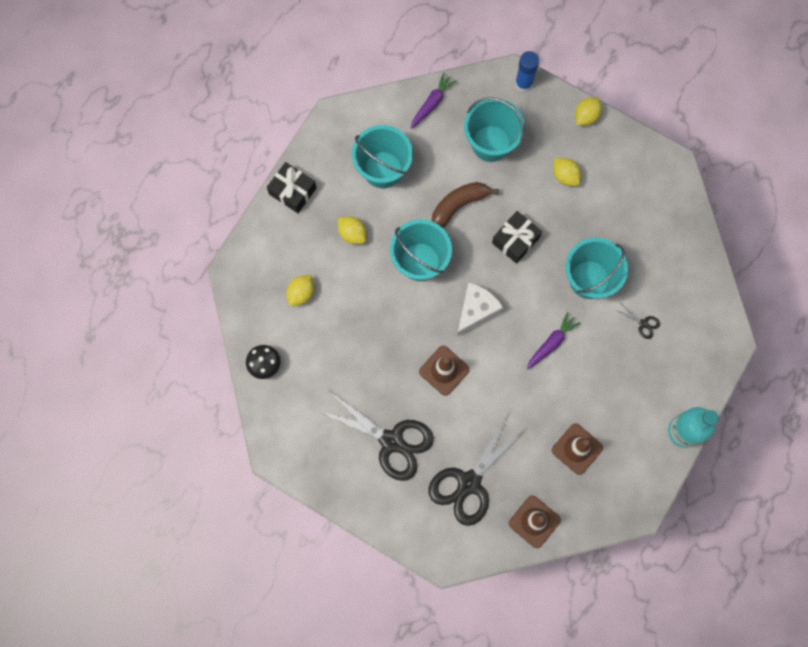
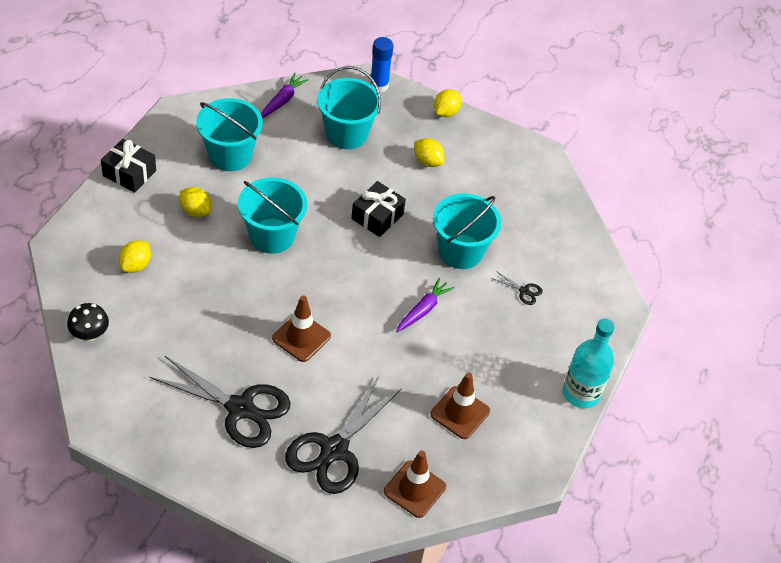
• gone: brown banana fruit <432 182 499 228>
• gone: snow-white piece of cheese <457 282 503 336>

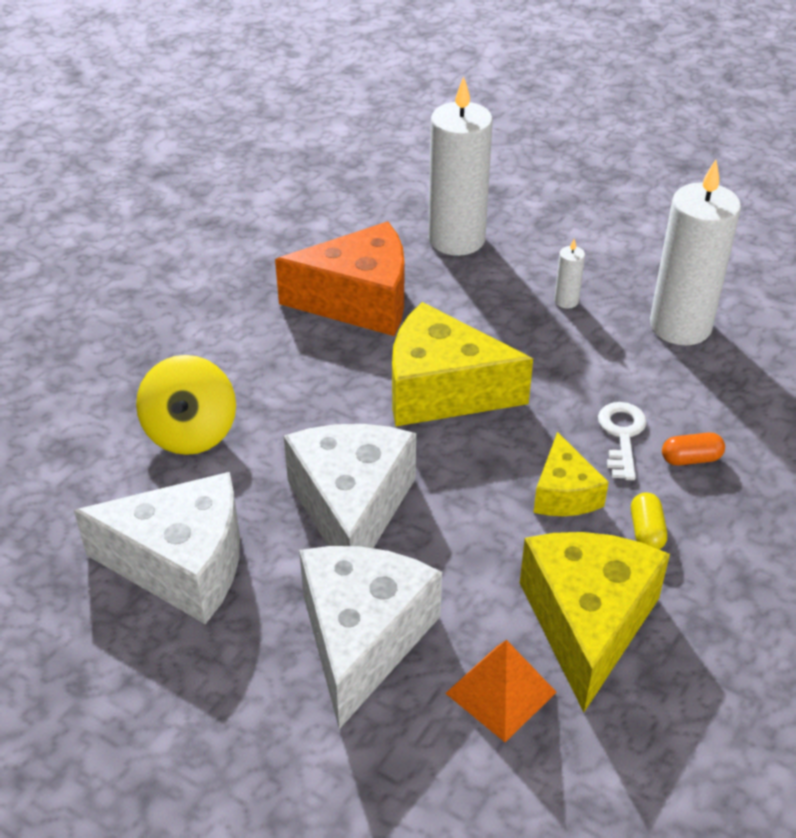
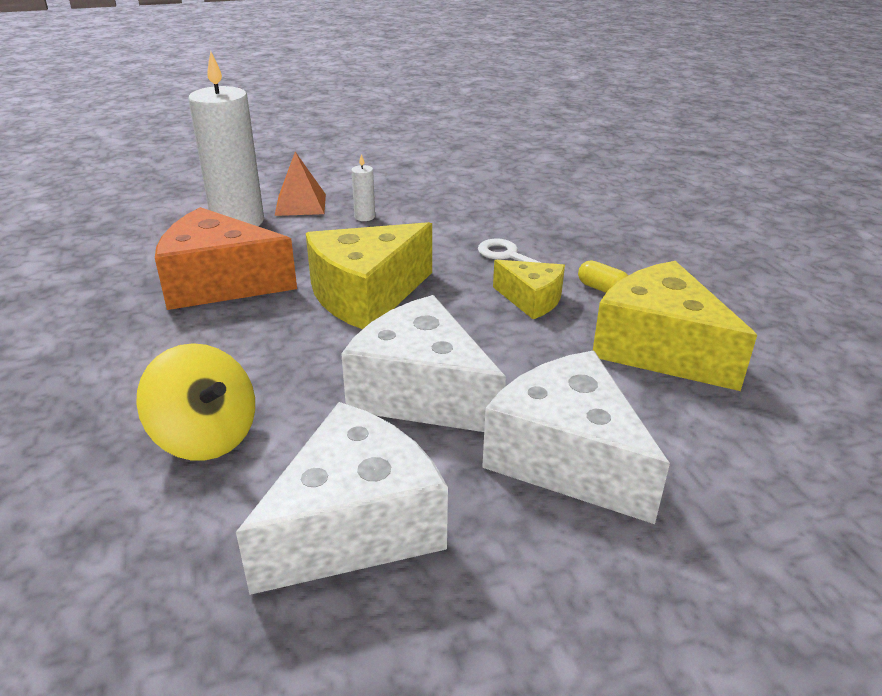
• gone: snow-white candle <650 160 741 346>
• gone: orange pill <662 433 725 465>
• shifted: orange pyramid shape <445 640 557 742> to <275 152 326 216>
• rotated: orange piece of cheese <275 222 404 336> = <155 207 297 310> 120 degrees counterclockwise

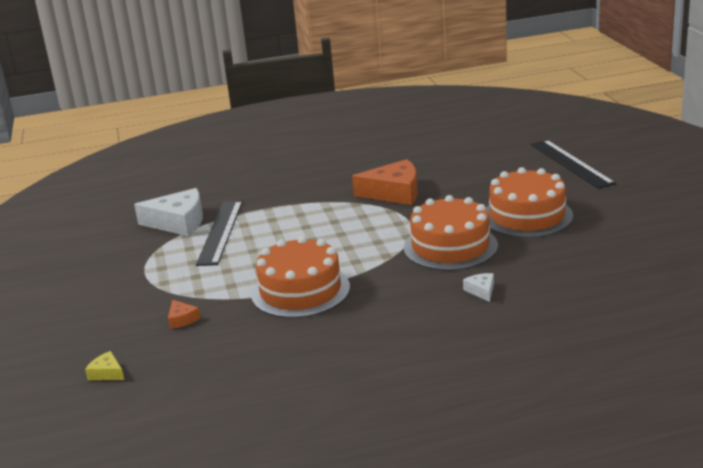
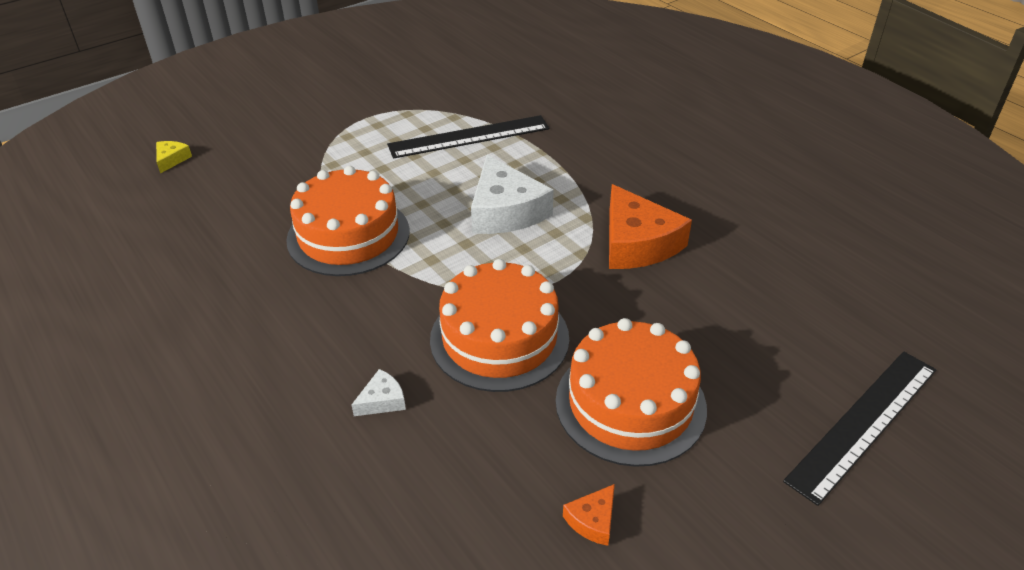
• shifted: snow-white piece of cheese <134 188 203 236> to <471 155 554 234>
• shifted: orange piece of cheese <168 300 200 329> to <563 484 615 546>

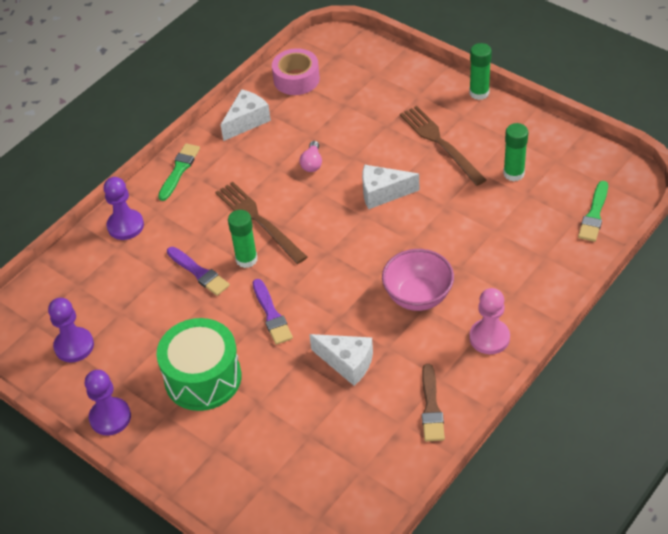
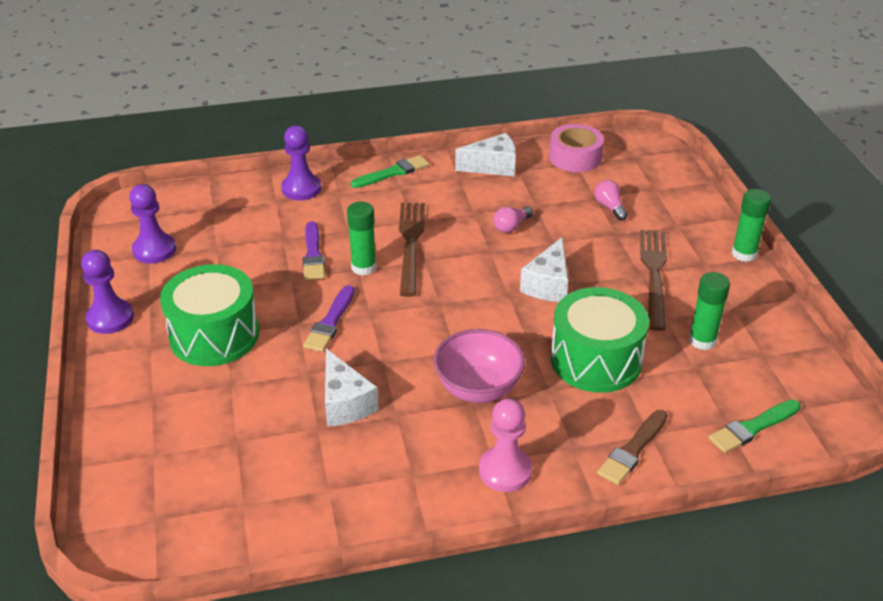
• new: emerald drum <551 287 649 393>
• new: rose-pink lightbulb <595 180 628 221>
• shifted: brown brush <422 364 445 441> to <597 410 668 485>
• rotated: snow-white piece of cheese <362 164 419 209> = <520 237 568 302> 105 degrees counterclockwise

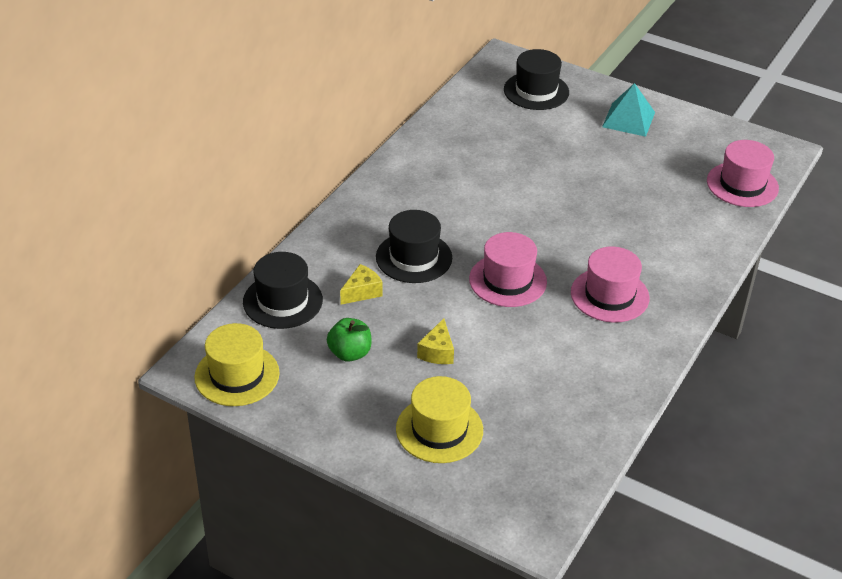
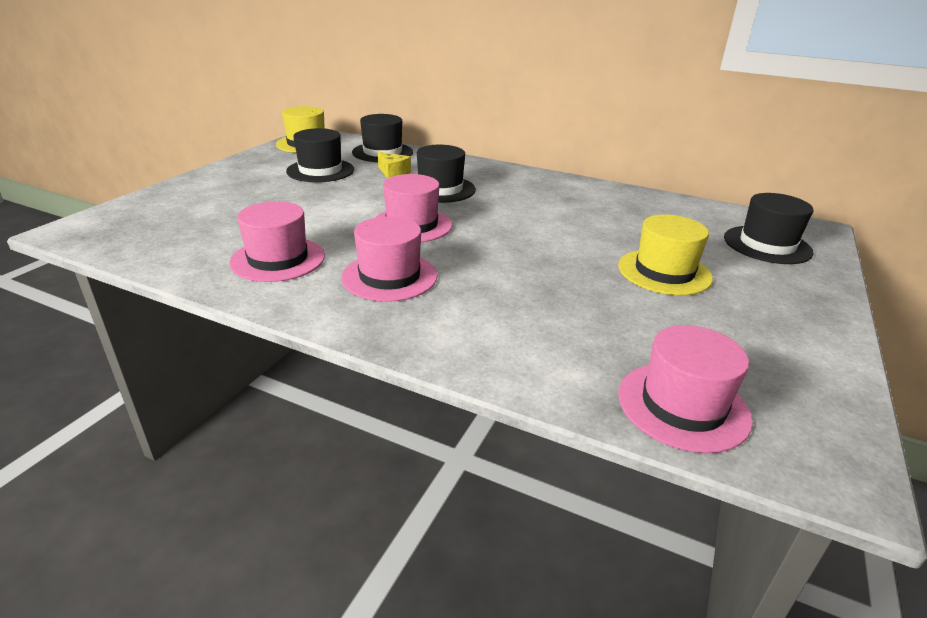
• gone: golden piece of cheese <417 318 454 364>
• gone: aqua pyramid shape <602 83 655 137>
• new: rose-pink tall hat <229 201 325 282>
• shifted: golden tall hat <396 376 483 463> to <618 214 713 295>
• swapped: emerald toy apple <327 318 372 362> to jet-black tall hat <286 128 354 182>

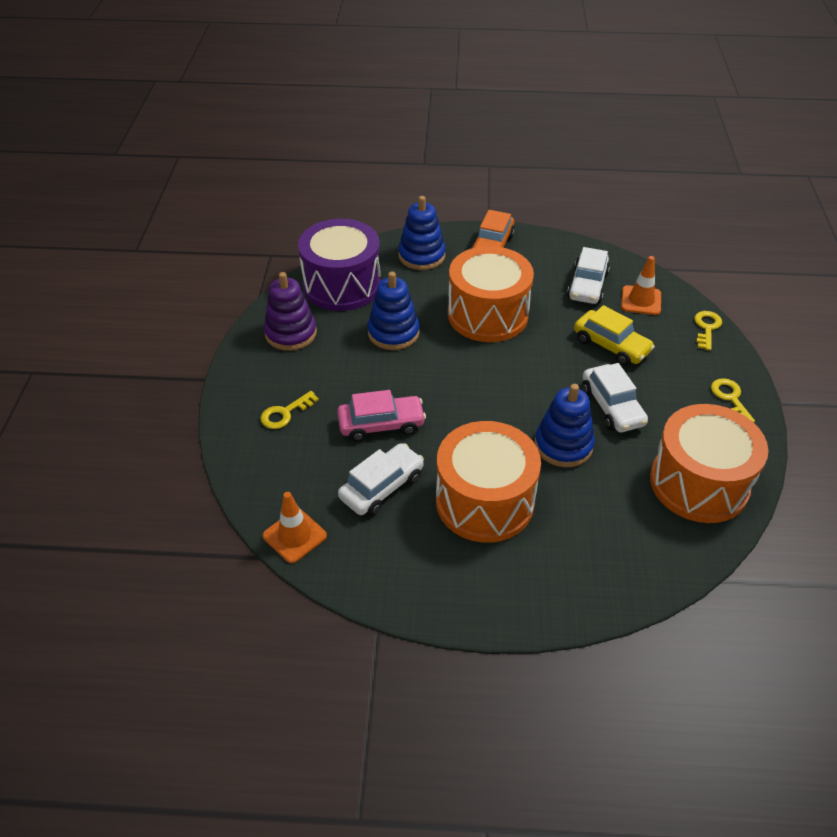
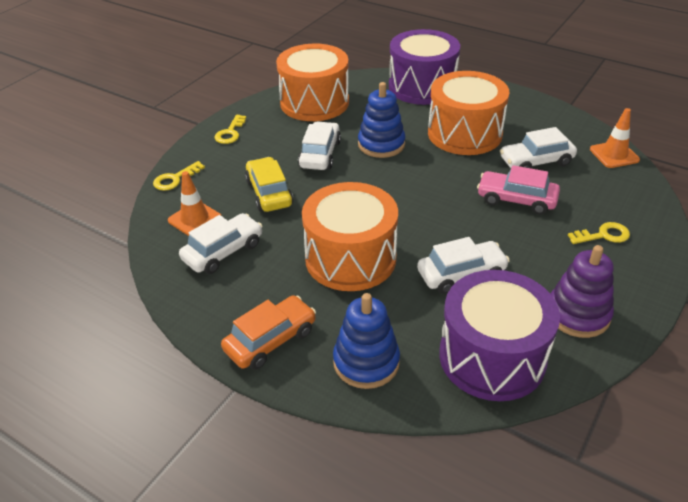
• new: royal purple drum <389 29 460 105>
• swapped: royal blue ring stacker <368 272 420 350> to snow-white toy car <417 237 510 294>

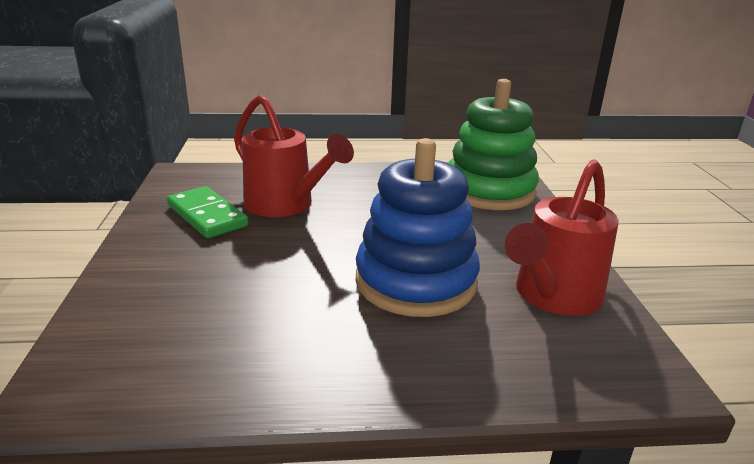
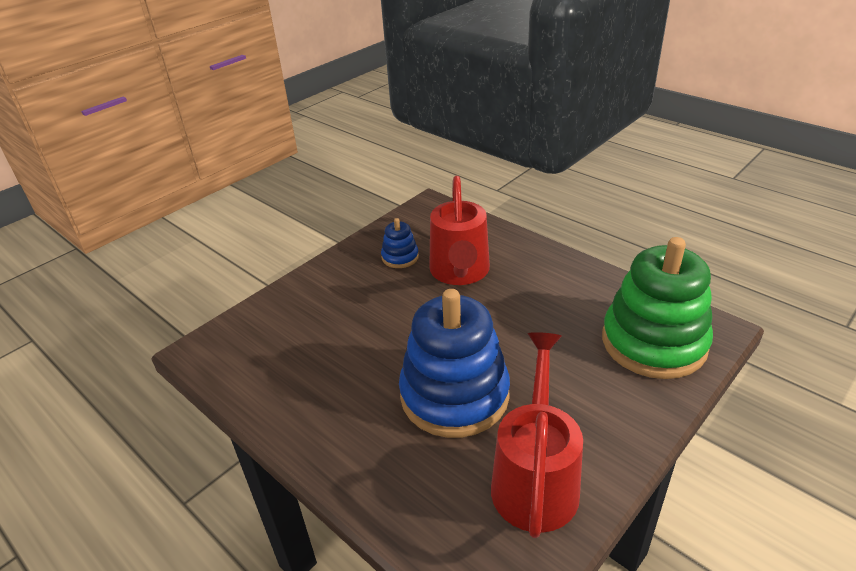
• swapped: emerald domino piece <167 186 248 238> to royal blue ring stacker <381 218 419 268>
• rotated: scarlet watering pot <505 159 619 316> = <491 332 583 538> 105 degrees clockwise

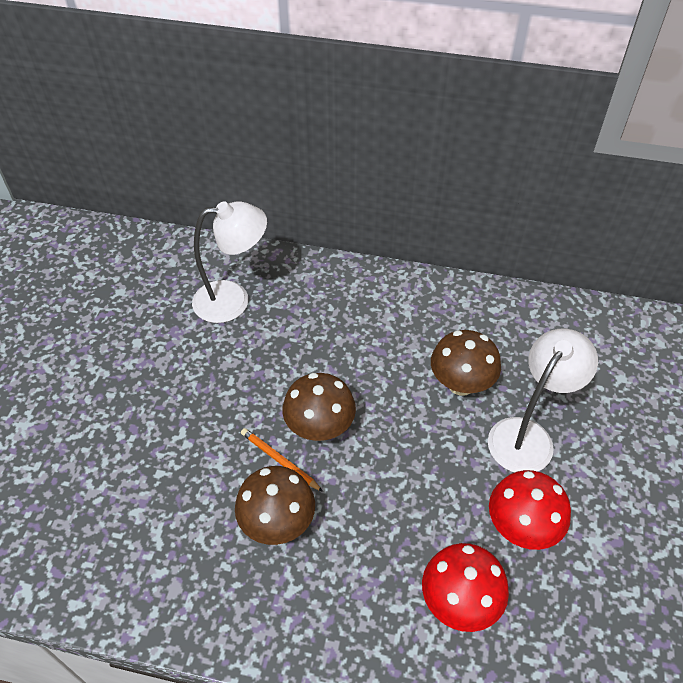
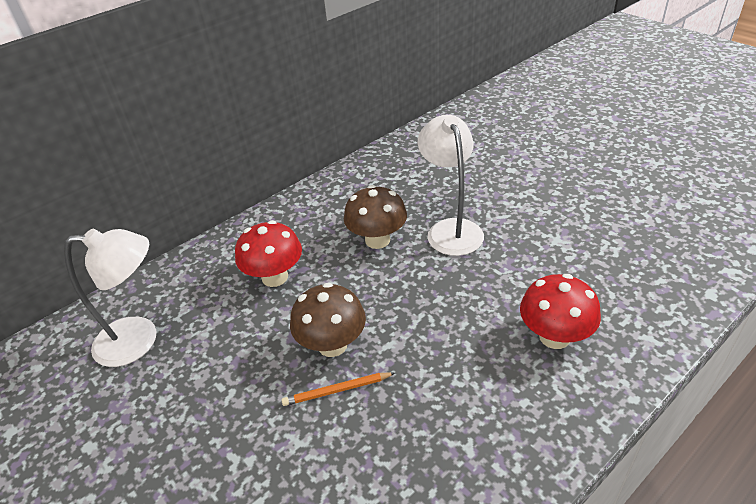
• gone: brown toadstool <235 466 315 545>
• shifted: scarlet toadstool <489 470 571 550> to <235 220 302 287>
• rotated: snow-white reading lamp <192 201 267 323> = <64 229 156 367> 60 degrees clockwise

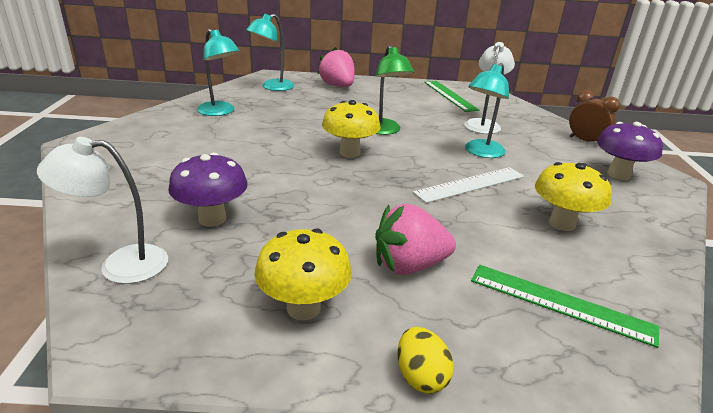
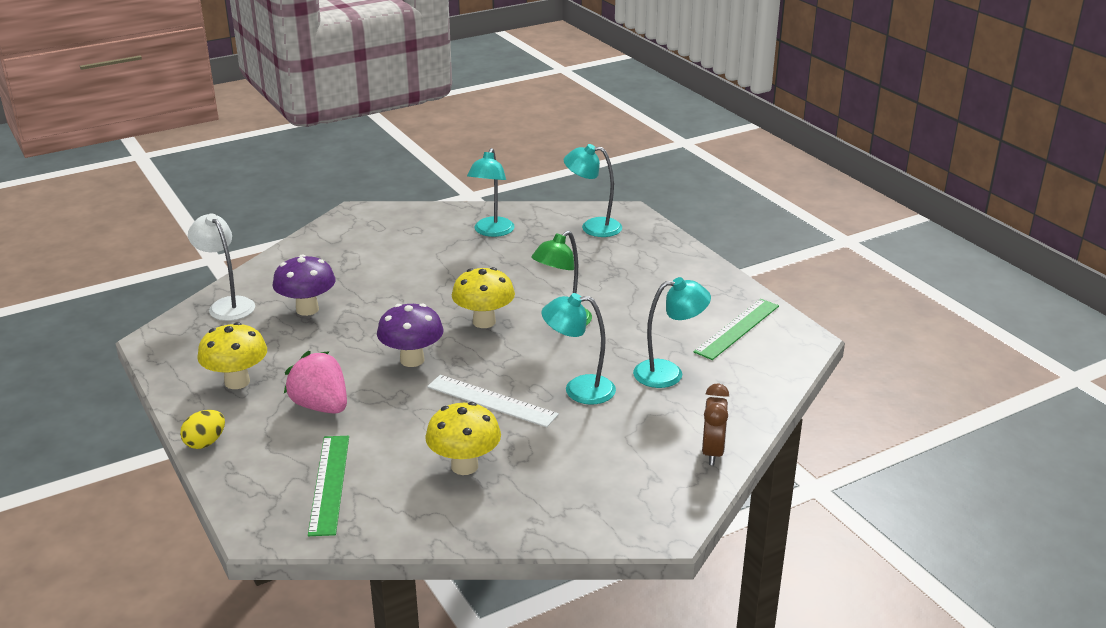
• gone: rose-pink berry <317 47 355 87>
• shifted: royal purple toadstool <597 122 663 180> to <377 304 444 367>
• repainted: snow-white reading lamp <464 42 515 134> to aqua reading lamp <633 277 711 388>

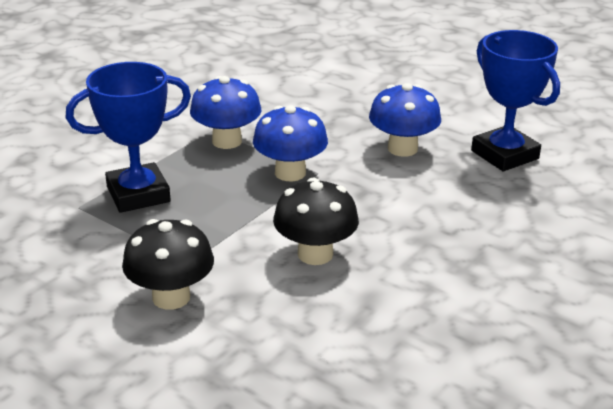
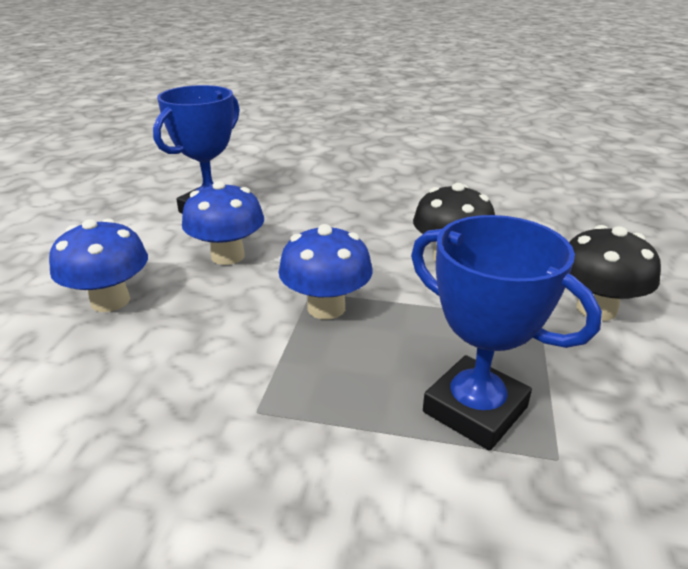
• shifted: royal blue toadstool <190 76 261 149> to <49 218 148 312>

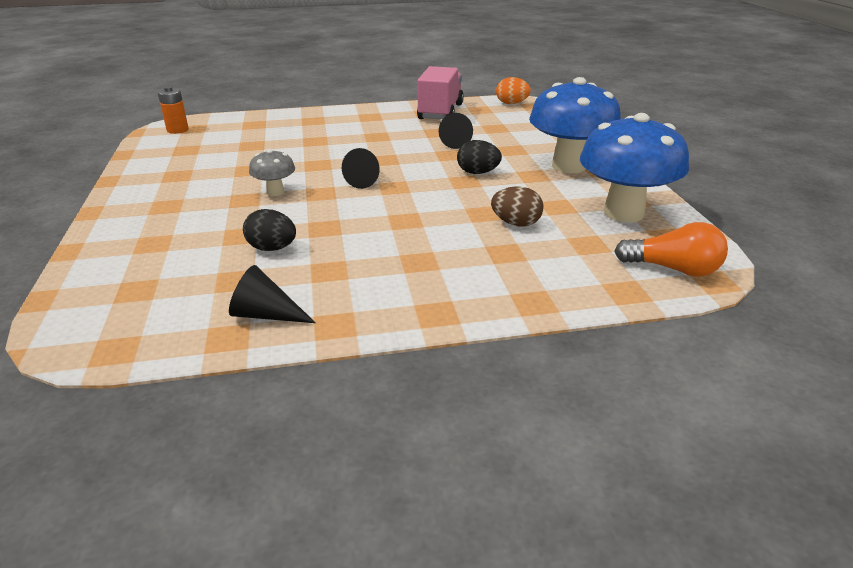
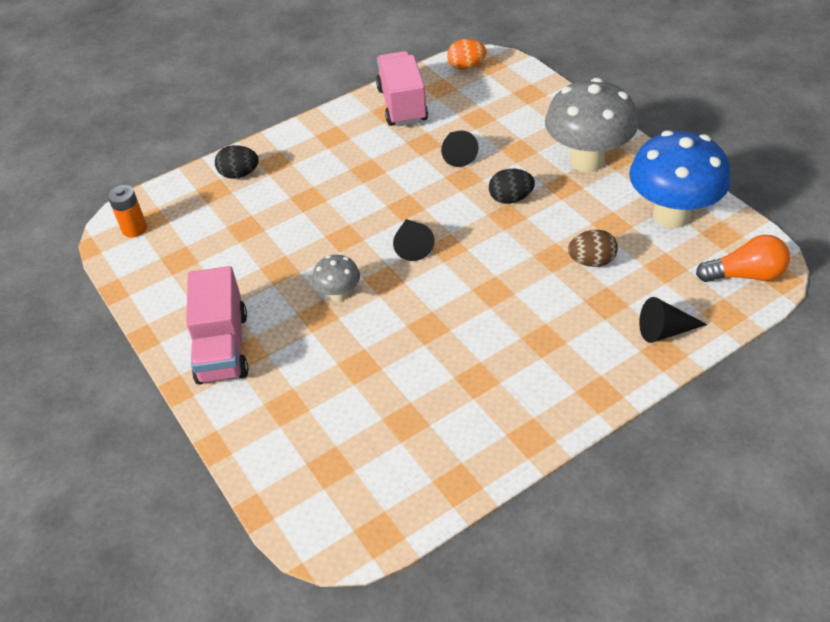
• new: rose-pink lorry <186 266 248 385>
• shifted: jet-black cone shape <229 265 316 323> to <639 297 708 343>
• shifted: jet-black egg <243 209 296 251> to <215 145 259 179>
• repainted: royal blue toadstool <529 77 621 173> to grey toadstool <545 78 638 172>

